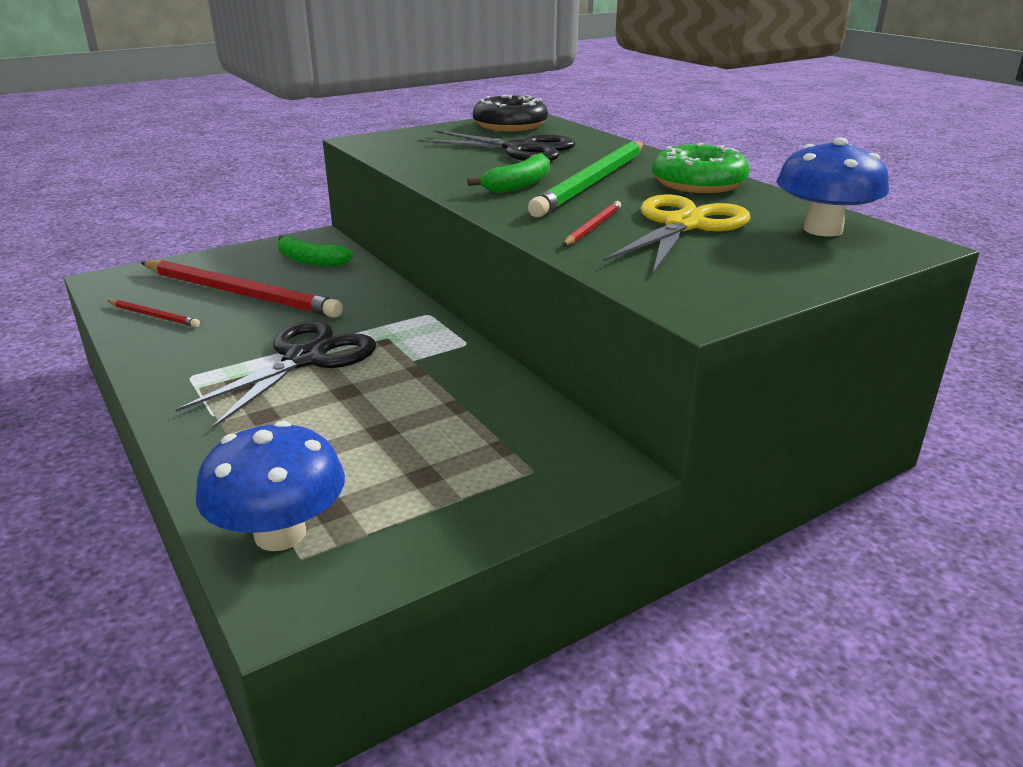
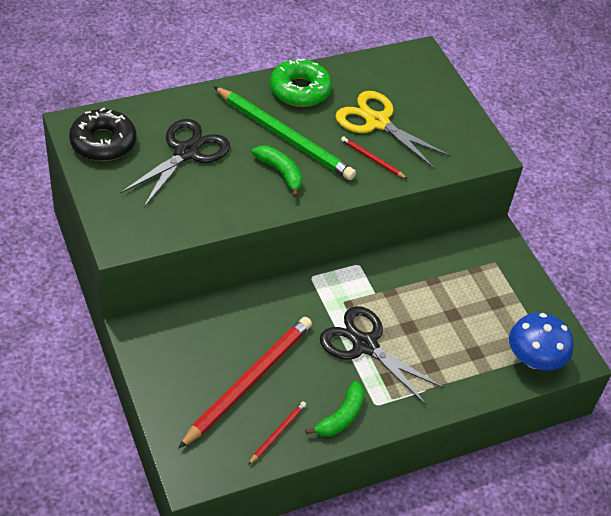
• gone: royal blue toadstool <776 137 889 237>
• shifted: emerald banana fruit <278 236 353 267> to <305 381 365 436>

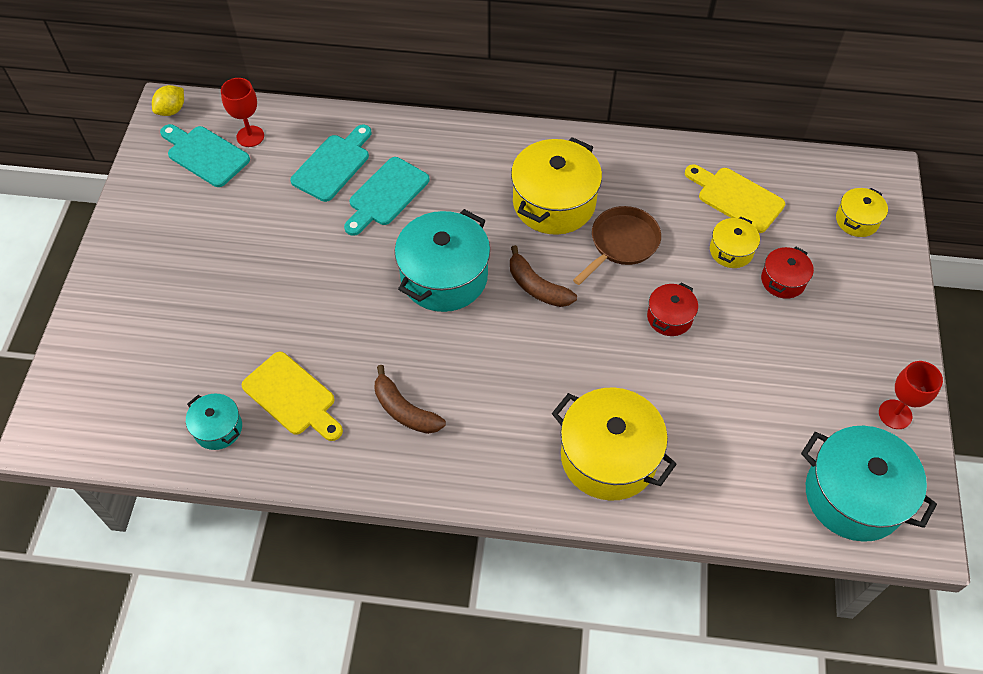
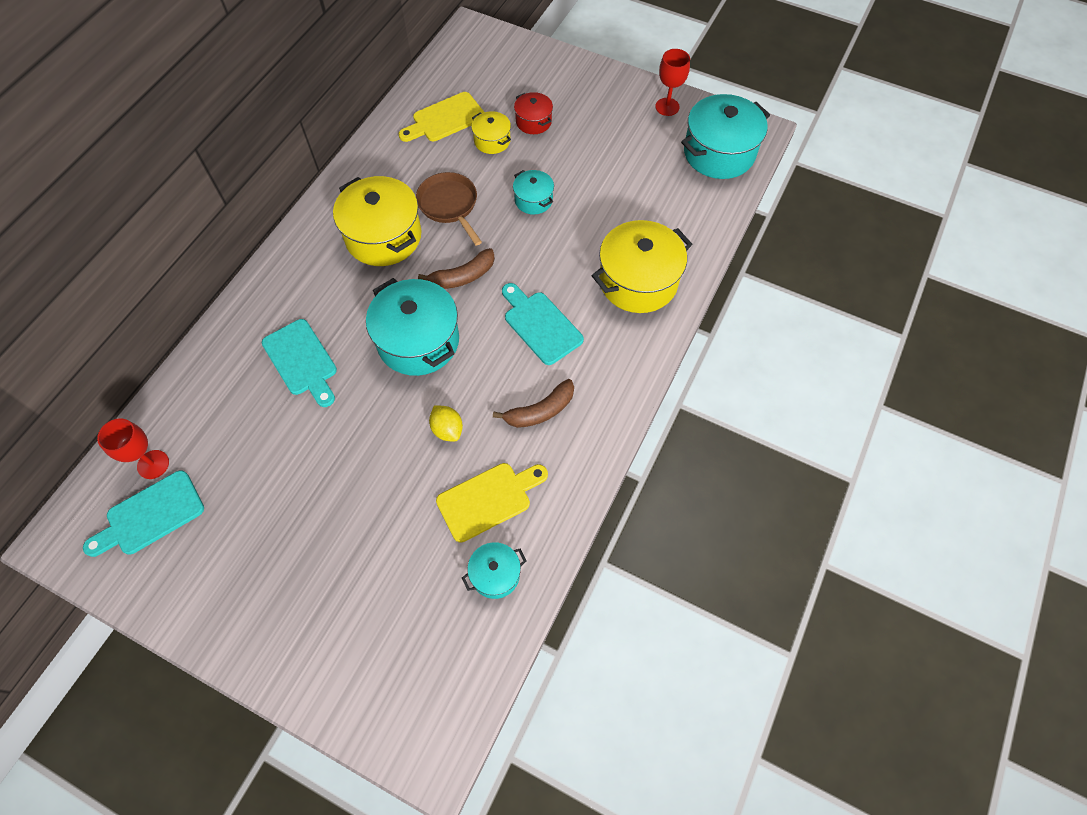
• gone: golden stockpot <836 188 888 237>
• shifted: golden lemon <152 85 184 116> to <429 405 463 442>
• shifted: aqua bread board <290 125 371 202> to <502 283 584 365>
• repainted: scarlet stockpot <647 282 698 336> to aqua stockpot <513 170 554 215>

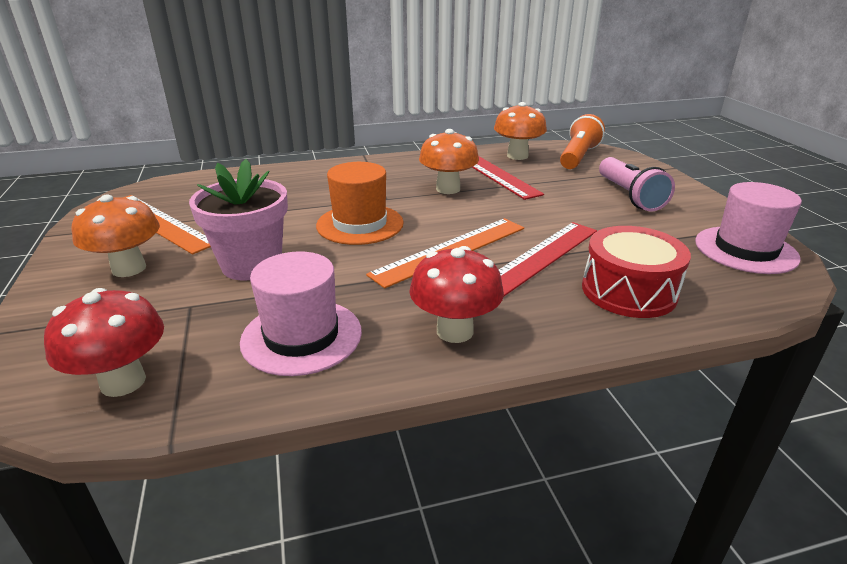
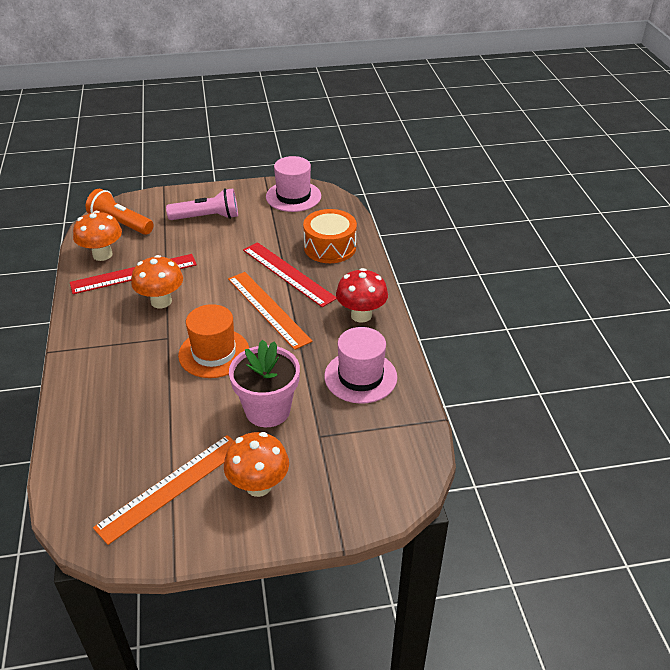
• gone: scarlet toadstool <44 288 164 397>
• repainted: scarlet drum <582 226 691 318> to orange drum <303 209 357 263>

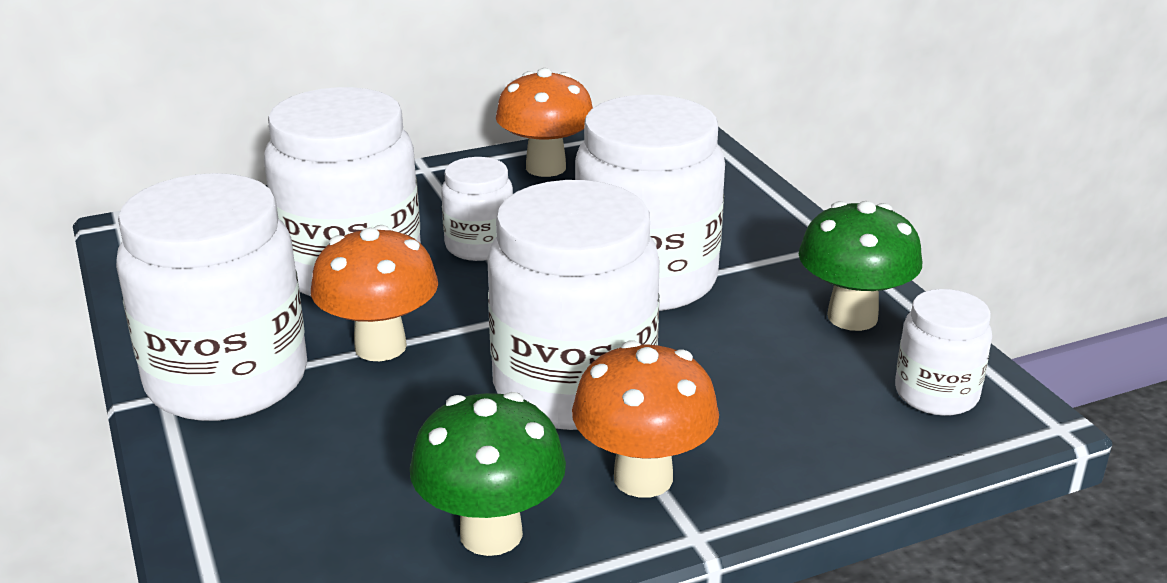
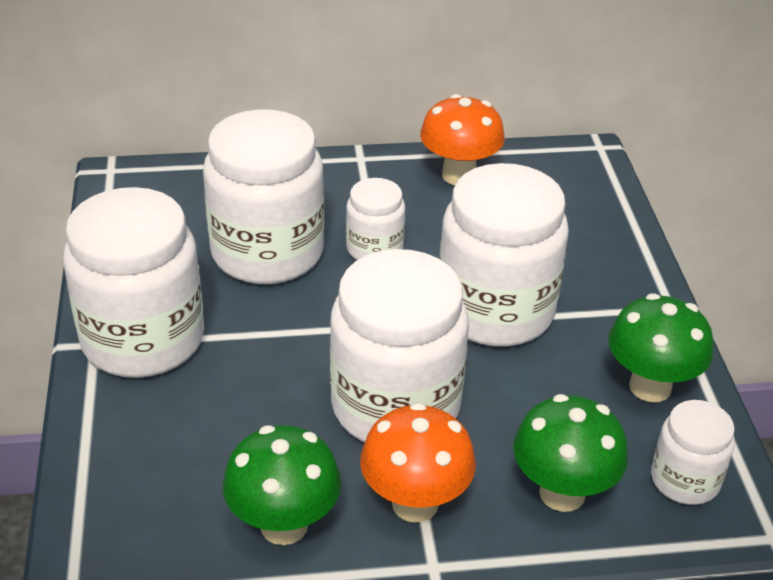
• gone: orange toadstool <311 225 438 361>
• new: emerald toadstool <513 394 628 512>

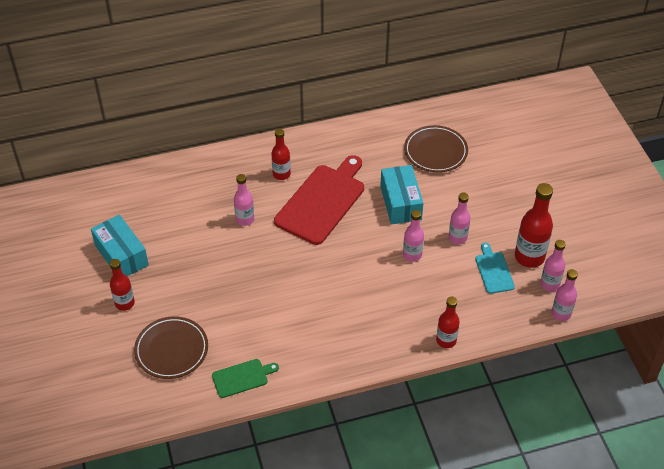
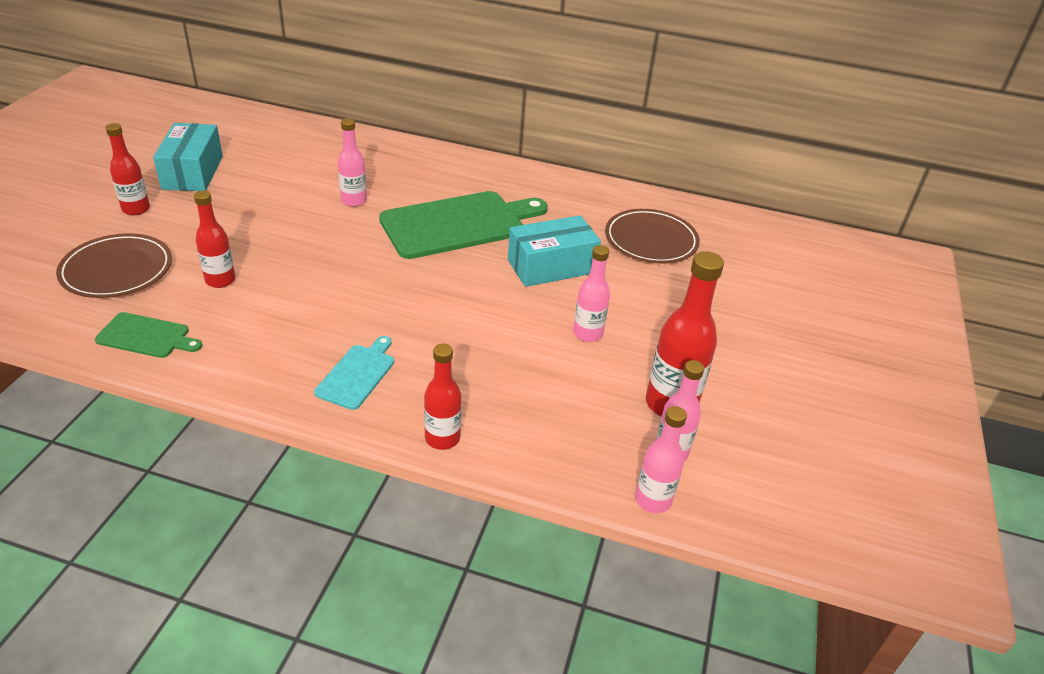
• gone: rose-pink flask <403 210 424 262>
• shifted: scarlet flask <271 129 291 180> to <194 190 236 288>
• shifted: aqua bread board <475 243 515 294> to <314 336 394 410>
• repainted: scarlet bread board <274 155 364 245> to emerald bread board <379 191 548 259>
• rotated: aqua package <380 165 423 224> = <508 215 601 287> 45 degrees clockwise

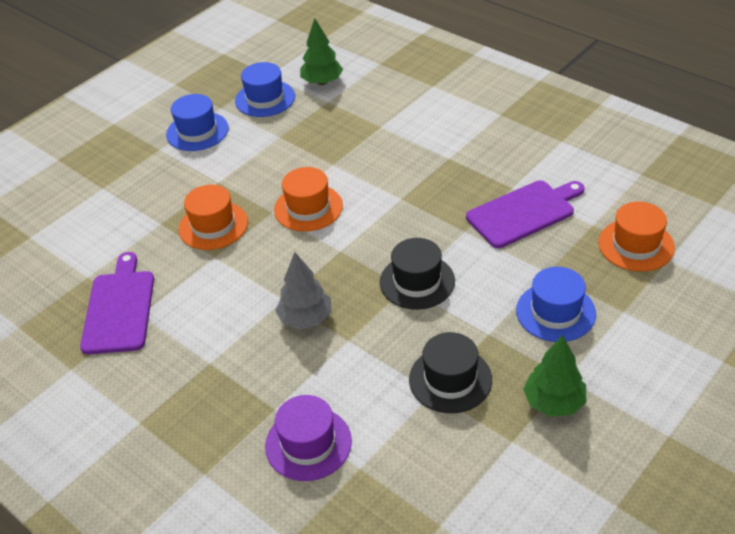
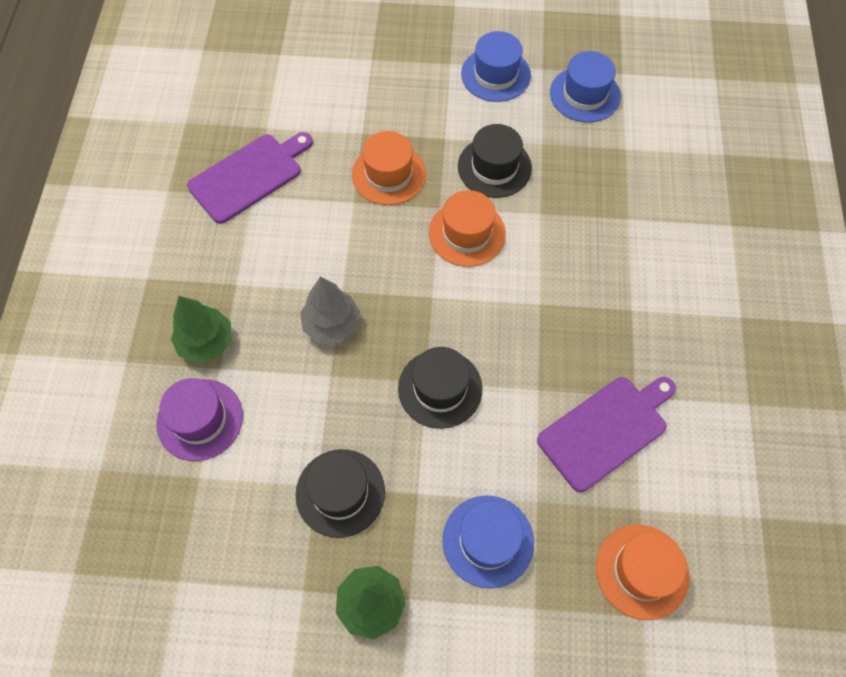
• new: jet-black tall hat <458 124 532 198>
• shifted: emerald tree <300 18 343 85> to <171 296 232 363>
• rotated: royal purple bread board <466 181 585 248> = <537 377 676 492> 60 degrees counterclockwise

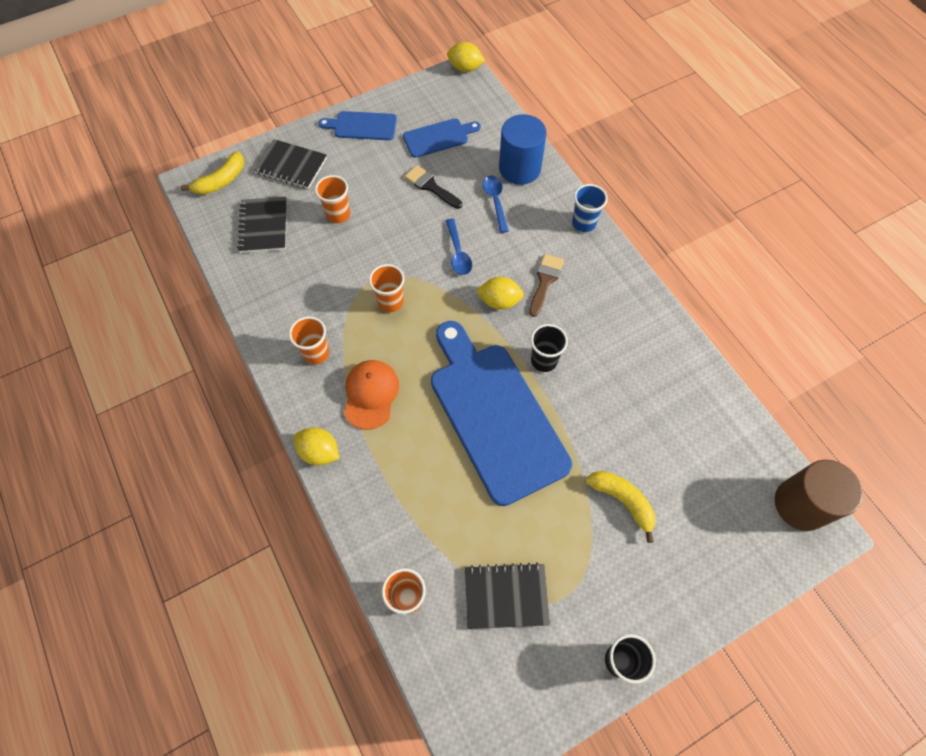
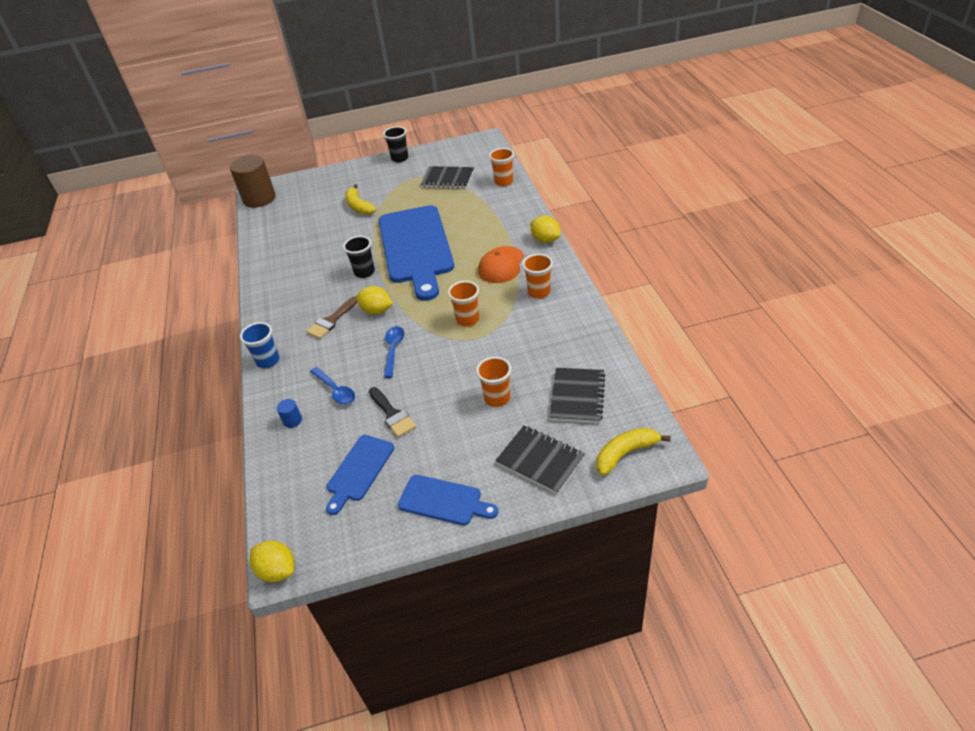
• rotated: royal blue bread board <403 118 481 158> = <326 435 394 515> 60 degrees counterclockwise
• rotated: royal blue spoon <483 176 509 233> = <310 367 355 405> 45 degrees counterclockwise
• scaled: royal blue cylinder shape <499 114 547 185> = <277 399 302 428> x0.41

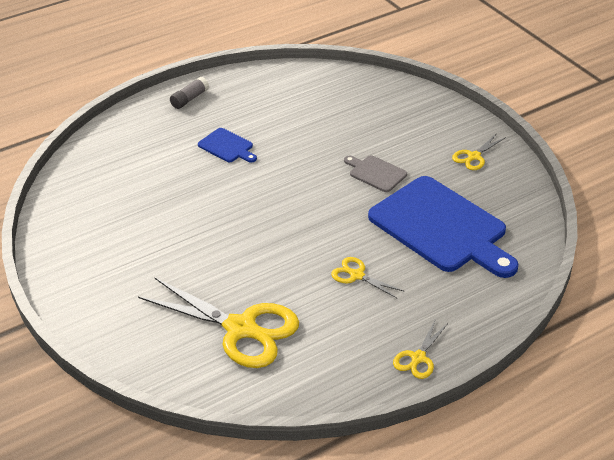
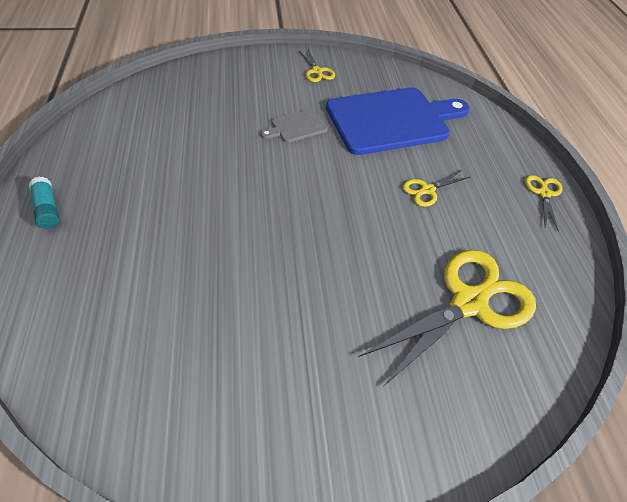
• gone: royal blue bread board <198 128 257 163>
• repainted: grey stick of glue <170 77 209 109> to aqua stick of glue <29 177 60 229>
• rotated: golden scissors <393 321 448 379> = <525 175 563 231> 135 degrees counterclockwise

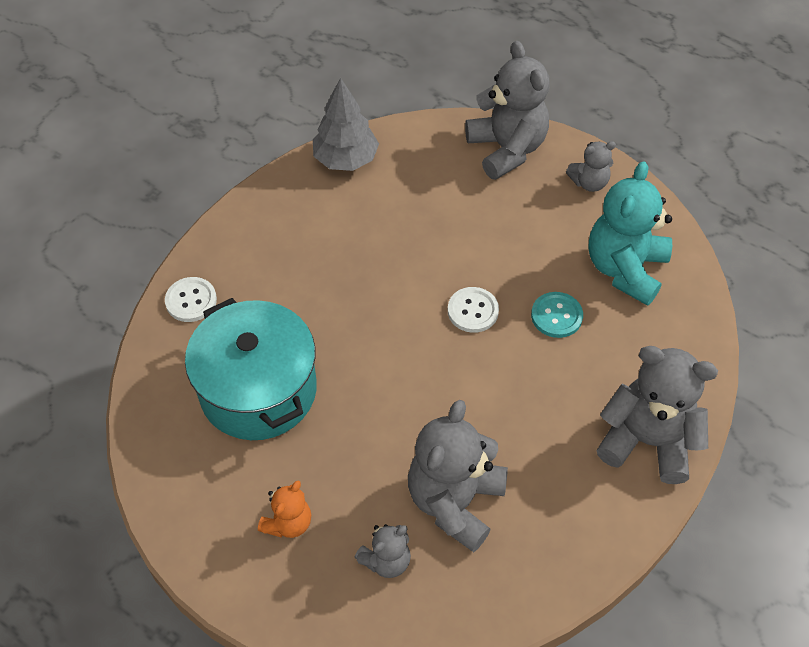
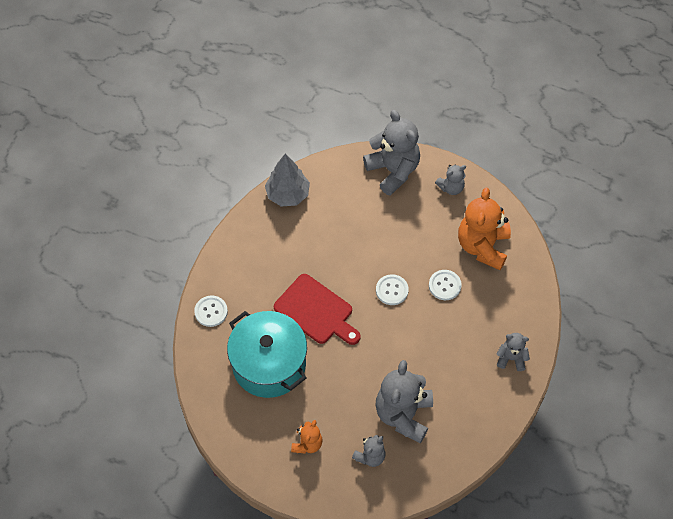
• new: scarlet bread board <274 274 361 345>
• repainted: aqua sewing button <531 292 583 338> to snow-white sewing button <429 270 462 300>
• repainted: aqua teddy <589 161 672 306> to orange teddy <458 188 511 270>
• scaled: grey teddy <596 346 718 484> = <497 333 530 371> x0.52

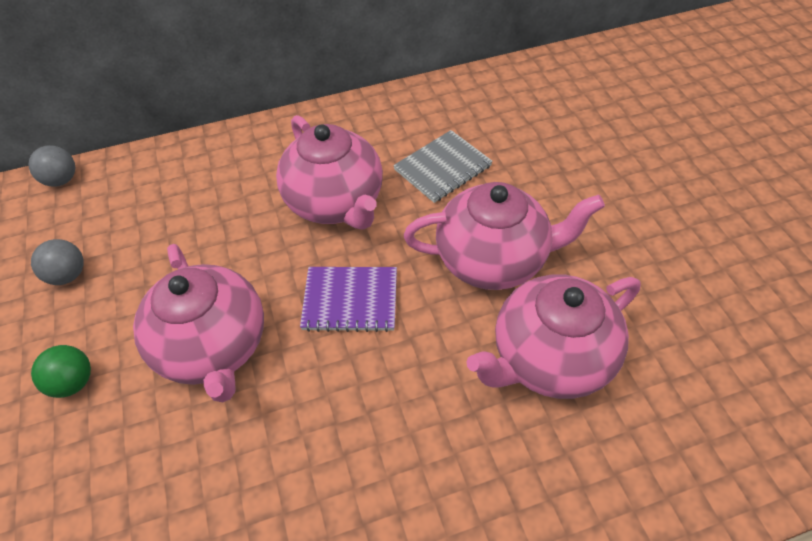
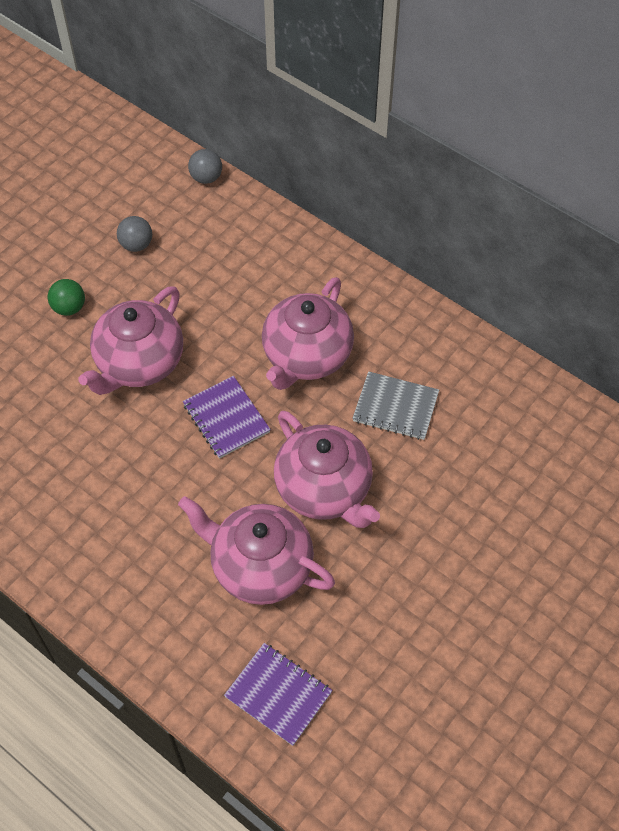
• new: royal purple notepad <224 643 333 746>

